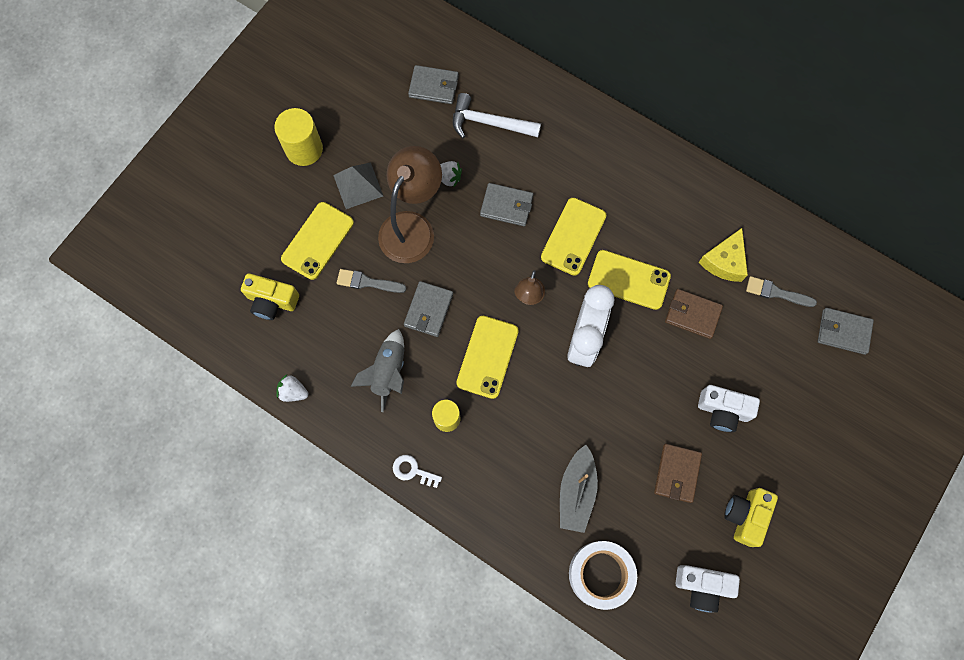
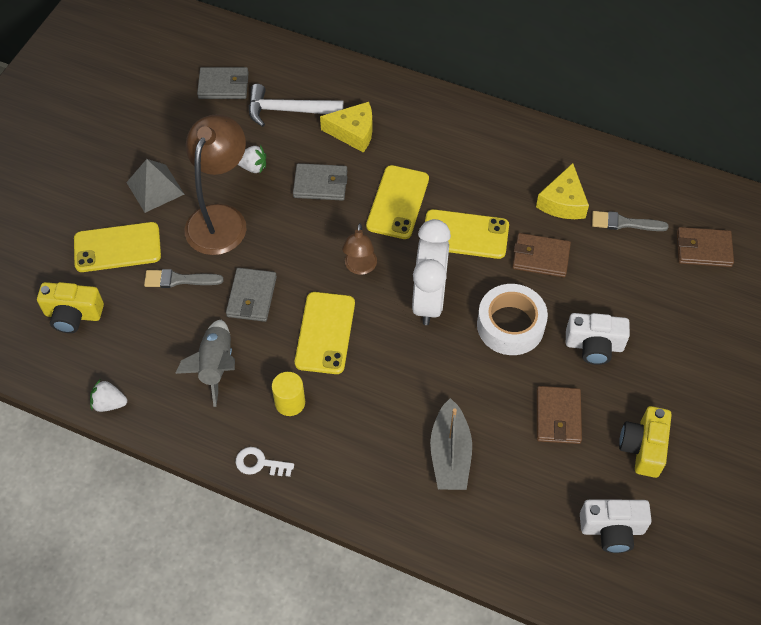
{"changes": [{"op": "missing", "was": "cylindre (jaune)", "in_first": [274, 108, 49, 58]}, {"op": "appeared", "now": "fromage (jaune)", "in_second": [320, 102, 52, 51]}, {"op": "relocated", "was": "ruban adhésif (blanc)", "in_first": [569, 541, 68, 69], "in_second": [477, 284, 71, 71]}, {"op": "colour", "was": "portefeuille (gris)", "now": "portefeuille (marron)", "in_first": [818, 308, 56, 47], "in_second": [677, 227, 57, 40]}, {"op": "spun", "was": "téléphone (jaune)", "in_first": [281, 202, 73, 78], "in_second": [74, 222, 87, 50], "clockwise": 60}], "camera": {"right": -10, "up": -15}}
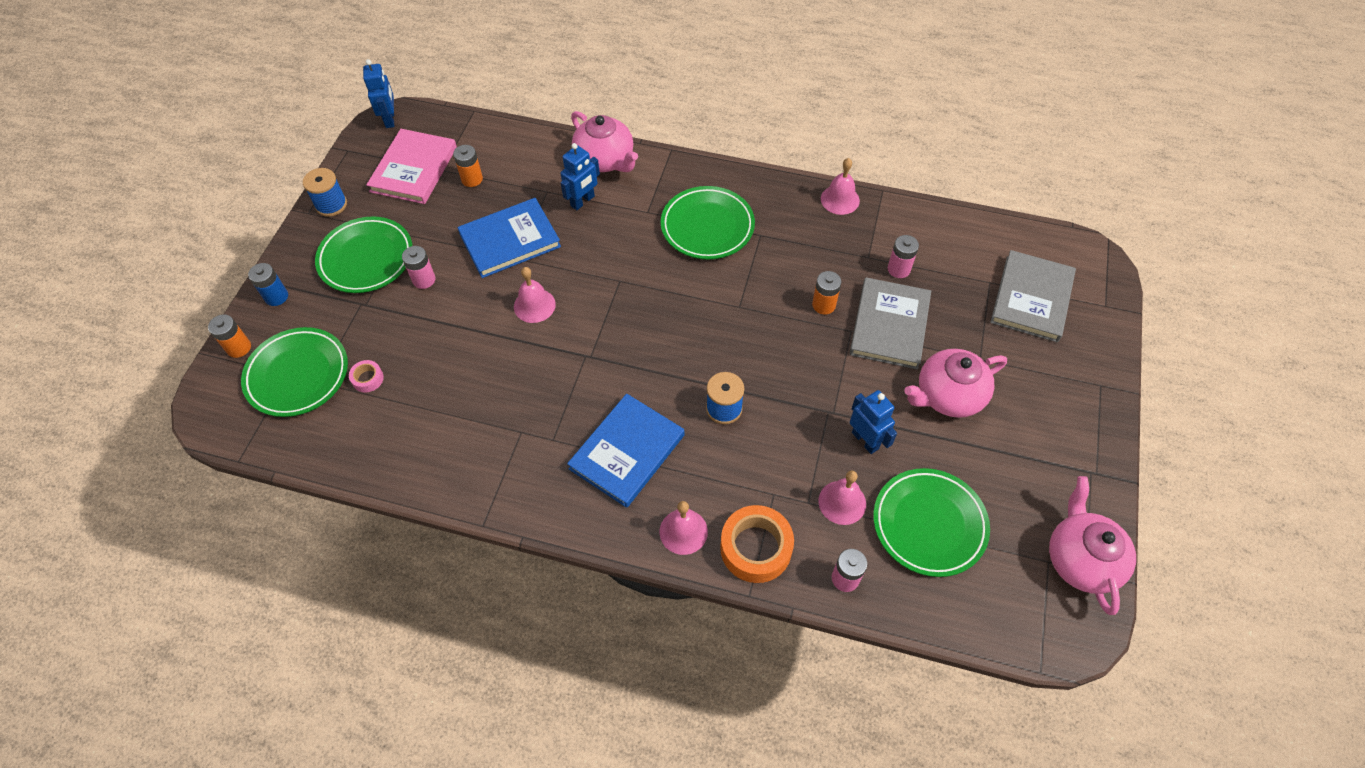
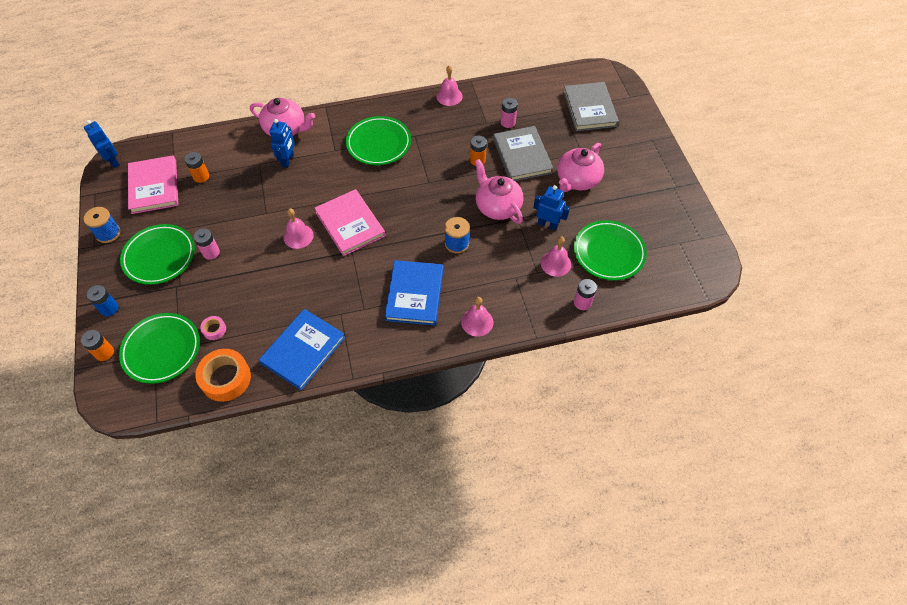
{"changes": [{"op": "appeared", "now": "livre (rose)", "in_second": [314, 189, 71, 67]}, {"op": "relocated", "was": "livre (bleu)", "in_first": [458, 198, 103, 80], "in_second": [259, 309, 86, 81]}, {"op": "relocated", "was": "ruban adhésif (orange)", "in_first": [720, 505, 74, 78], "in_second": [195, 349, 56, 53]}, {"op": "relocated", "was": "théière (rose)", "in_first": [1049, 476, 87, 139], "in_second": [475, 159, 49, 65]}], "camera": {"right": -30, "up": 0}}
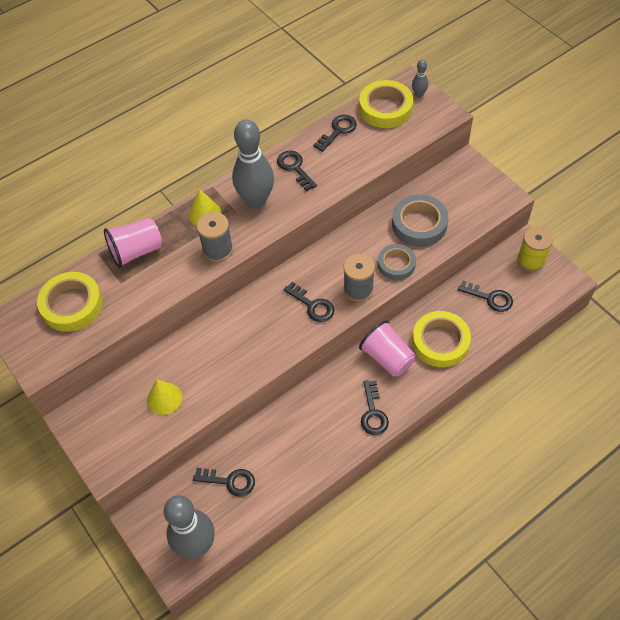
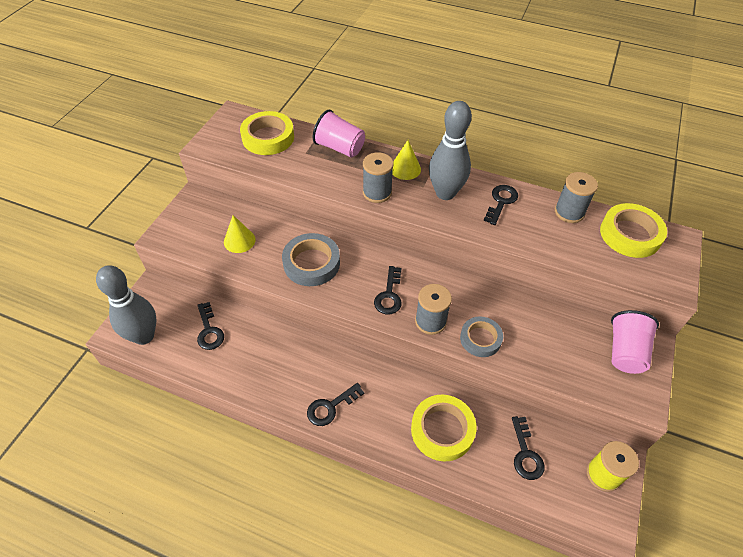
{"changes": [{"op": "missing", "was": "quille (gris)", "in_first": [412, 60, 16, 37]}, {"op": "relocated", "was": "gobelet (rose)", "in_first": [359, 320, 56, 57], "in_second": [611, 310, 48, 64]}, {"op": "relocated", "was": "ruban adhésif (gris)", "in_first": [392, 195, 57, 52], "in_second": [282, 233, 58, 53]}, {"op": "exchanged", "was": "clé (noir)", "now": "bobine (gris)", "in_first": [314, 115, 43, 37], "in_second": [555, 172, 43, 51]}], "camera": {"right": 55, "up": -5}}
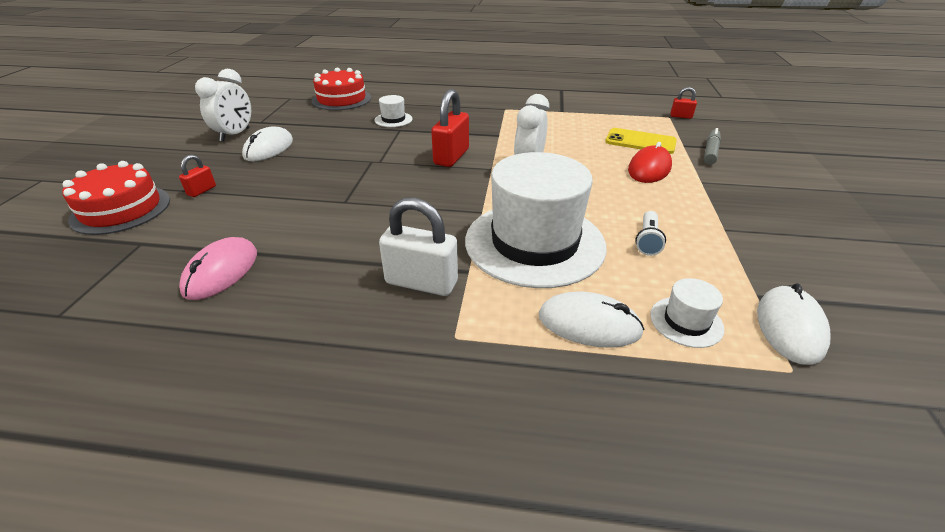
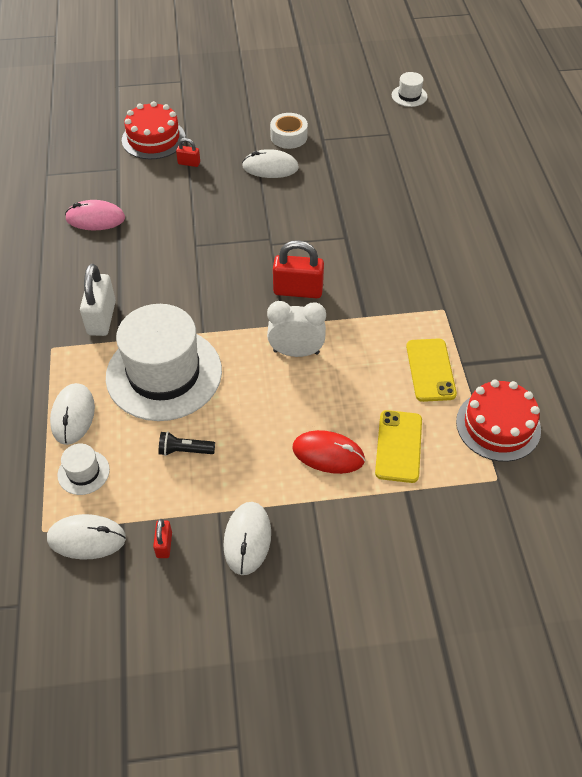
{"changes": [{"op": "missing", "was": "feutre (gris)", "in_first": [704, 128, 17, 37]}, {"op": "appeared", "now": "souris (blanc)", "in_second": [223, 502, 48, 73]}, {"op": "appeared", "now": "téléphone (jaune)", "in_second": [406, 339, 51, 63]}, {"op": "relocated", "was": "gâteau (rouge)", "in_first": [312, 67, 59, 44], "in_second": [456, 380, 85, 82]}, {"op": "relocated", "was": "chapeau (blanc)", "in_first": [374, 95, 38, 32], "in_second": [392, 72, 35, 35]}, {"op": "relocated", "was": "cadenas (rouge)", "in_first": [670, 87, 27, 32], "in_second": [153, 519, 19, 39]}, {"op": "exchanged", "was": "réveil (blanc)", "now": "ruban adhésif (blanc)", "in_first": [195, 69, 56, 73], "in_second": [270, 113, 38, 36]}, {"op": "colour", "was": "lampe de poche (blanc)", "now": "lampe de poche (noir)", "in_first": [635, 211, 31, 45], "in_second": [159, 431, 56, 25]}], "camera": {"right": 75, "up": 15}}
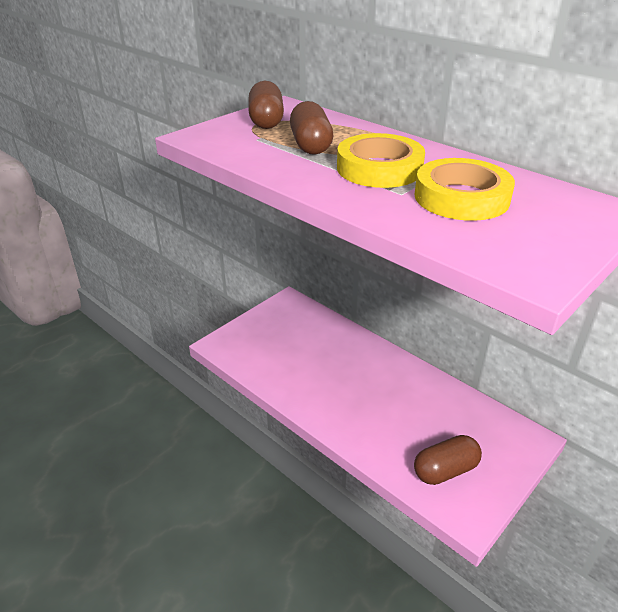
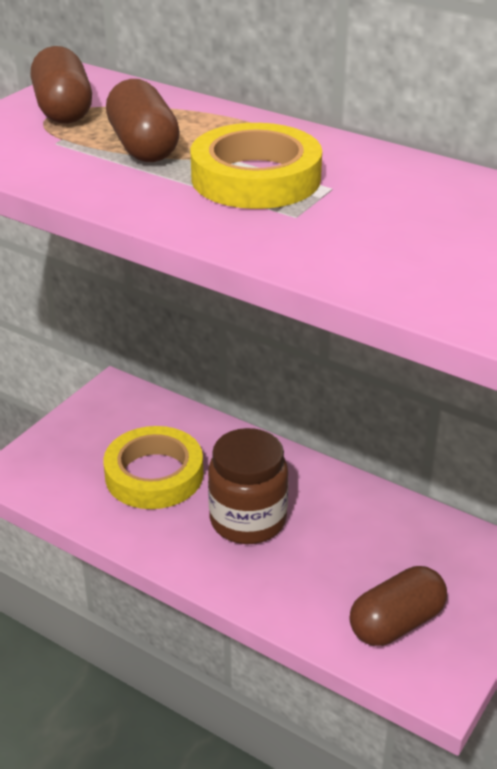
{"changes": [{"op": "appeared", "now": "bocal (marron)", "in_second": [208, 428, 80, 116]}, {"op": "relocated", "was": "ruban adhésif (jaune)", "in_first": [414, 158, 101, 63], "in_second": [103, 426, 100, 83]}], "camera": {"right": -10, "up": 0}}
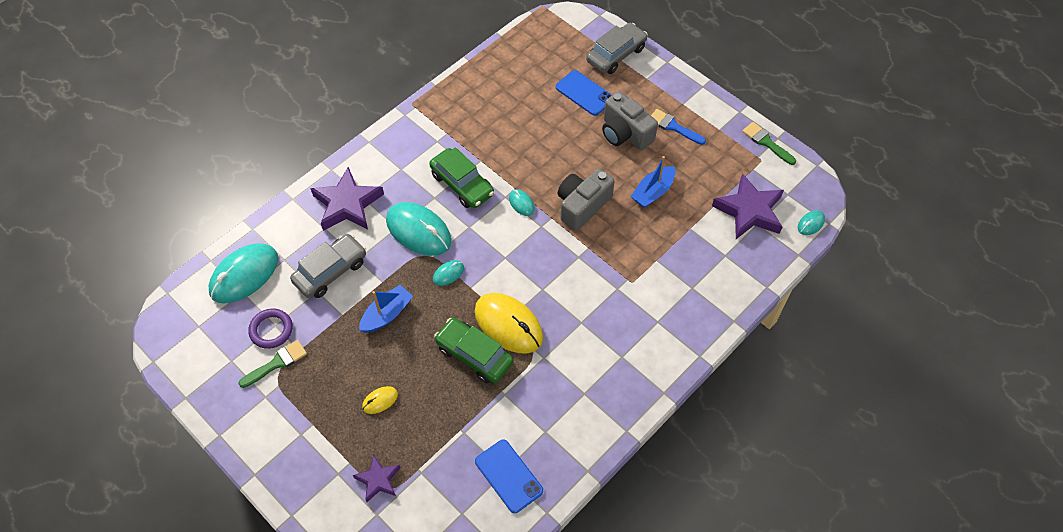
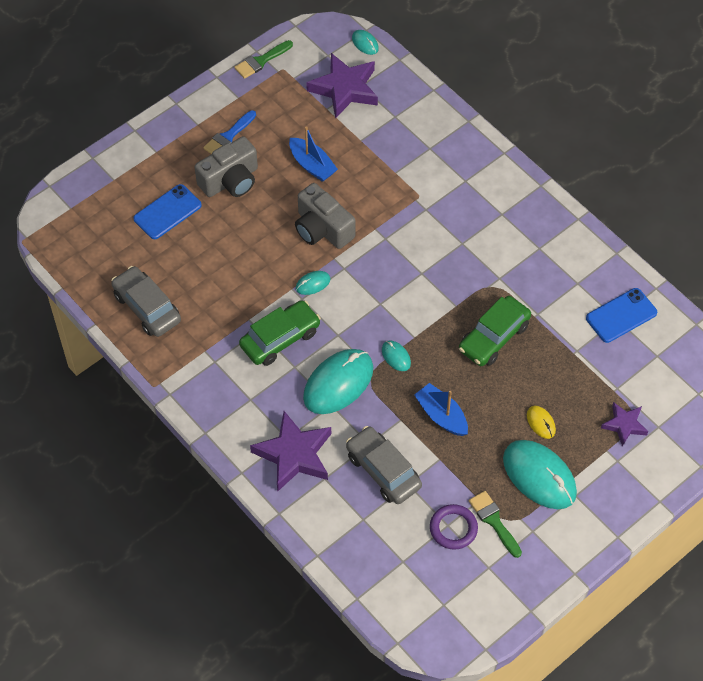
{"changes": [{"op": "missing", "was": "souris (jaune)", "in_first": [475, 293, 68, 61]}, {"op": "relocated", "was": "souris (turquoise)", "in_first": [208, 243, 70, 61], "in_second": [503, 440, 74, 69]}, {"op": "relocated", "was": "voiture (gris)", "in_first": [586, 23, 62, 51], "in_second": [111, 266, 70, 71]}], "camera": {"right": -85, "up": 0}}
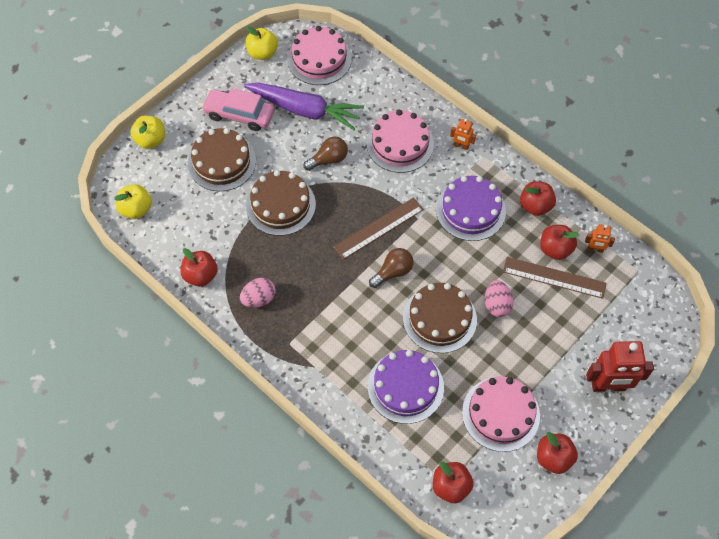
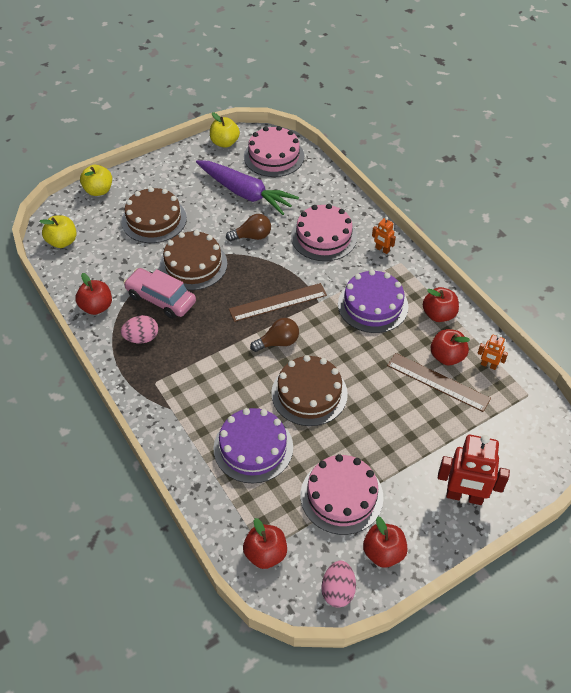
{"changes": [{"op": "relocated", "was": "voiture (rose)", "in_first": [202, 88, 73, 43], "in_second": [123, 268, 73, 51]}, {"op": "relocated", "was": "œuf (rose)", "in_first": [485, 280, 28, 37], "in_second": [321, 561, 35, 47]}], "camera": {"right": 15, "up": -10}}
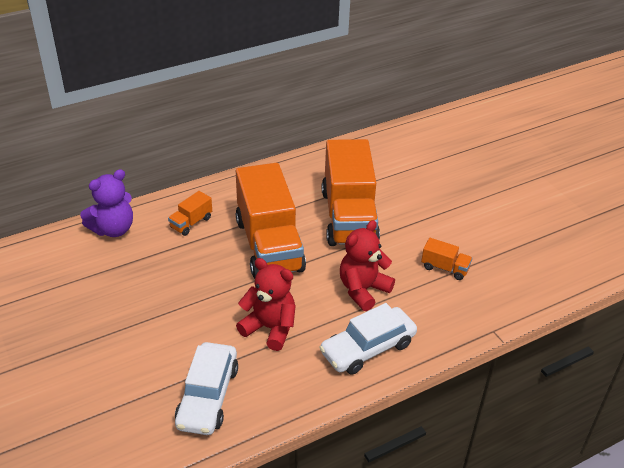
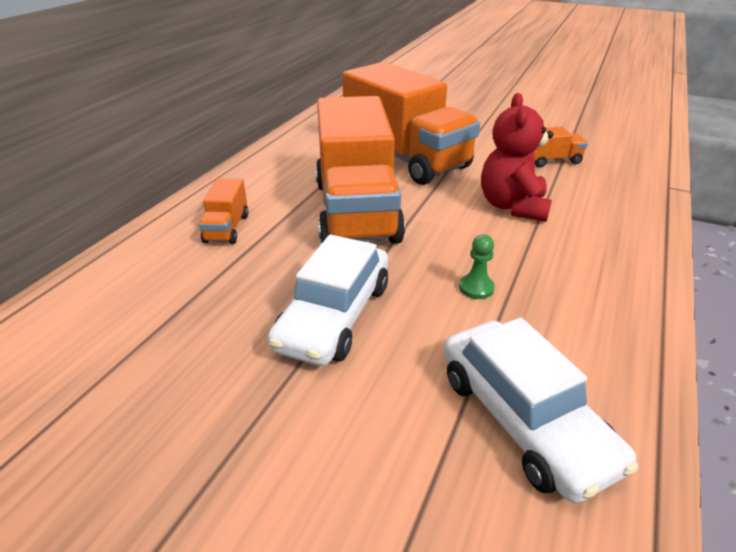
{"changes": [{"op": "missing", "was": "ours en peluche (violet)", "in_first": [80, 169, 53, 68]}, {"op": "relocated", "was": "voiture (blanc)", "in_first": [319, 303, 98, 71], "in_second": [268, 234, 120, 132]}, {"op": "exchanged", "was": "ours en peluche (rouge)", "now": "pion (vert)", "in_first": [236, 258, 60, 93], "in_second": [459, 234, 36, 65]}, {"op": "spun", "was": "camion (orange)", "in_first": [236, 163, 70, 116], "in_second": [315, 96, 90, 148], "clockwise": 45}], "camera": {"right": -35, "up": -5}}
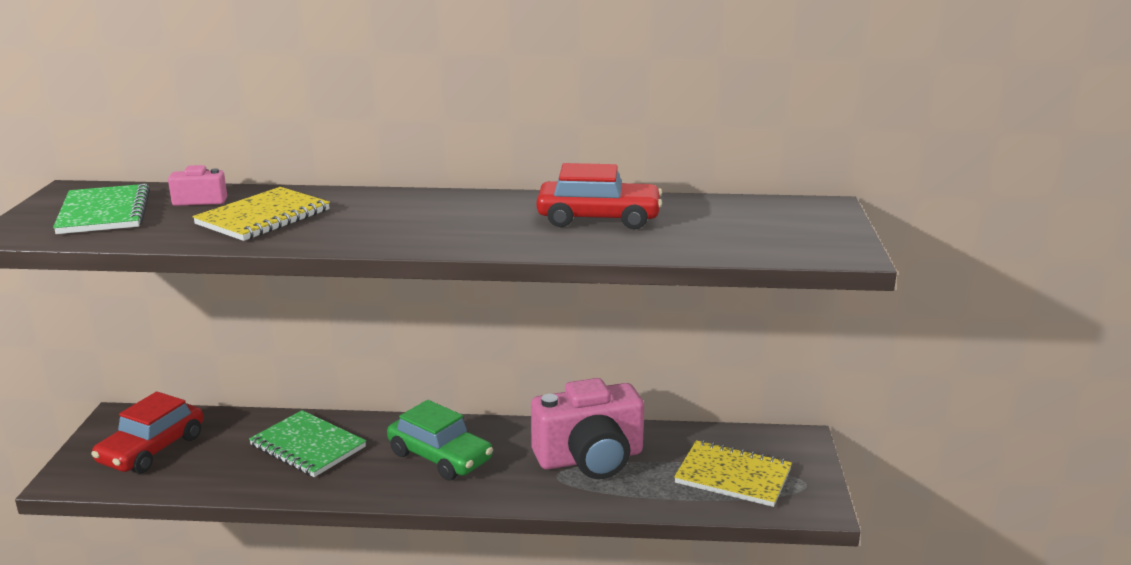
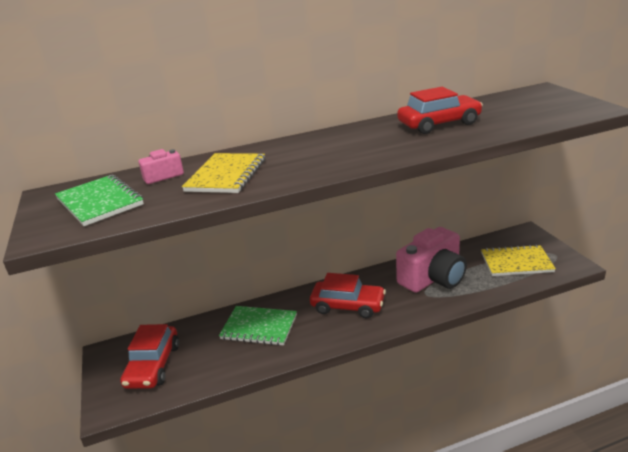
{"changes": [{"op": "colour", "was": "voiture (vert)", "now": "voiture (rouge)", "in_first": [387, 400, 106, 80], "in_second": [310, 273, 76, 45]}], "camera": {"right": -20, "up": 5}}
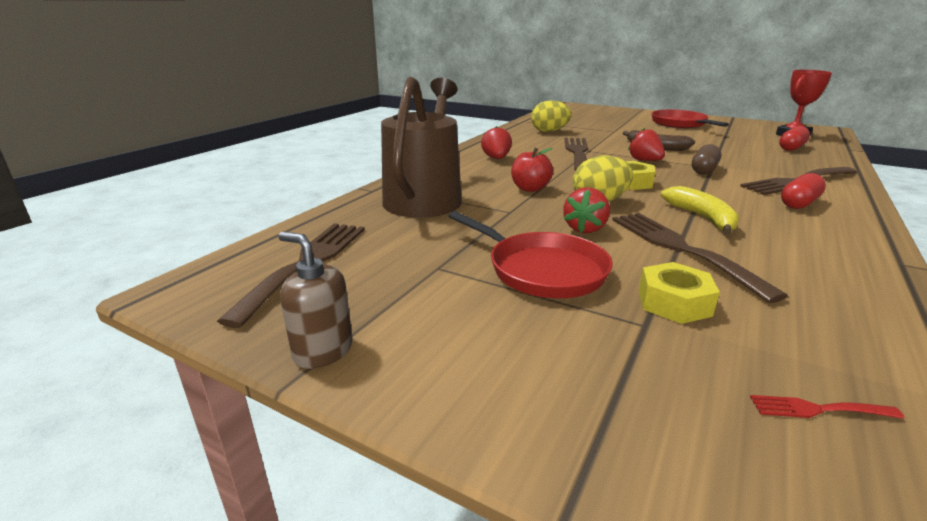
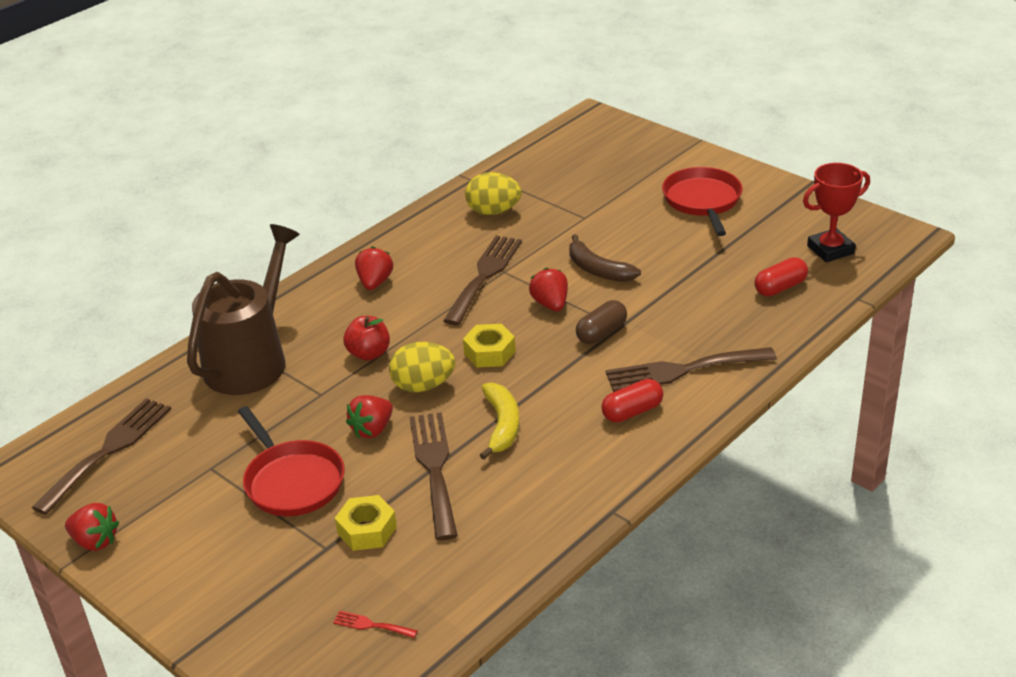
{"changes": [{"op": "exchanged", "was": "distributeur de savon (marron)", "now": "fraise (rouge)", "in_first": [278, 232, 75, 137], "in_second": [65, 503, 54, 48]}], "camera": {"right": 15, "up": 10}}
